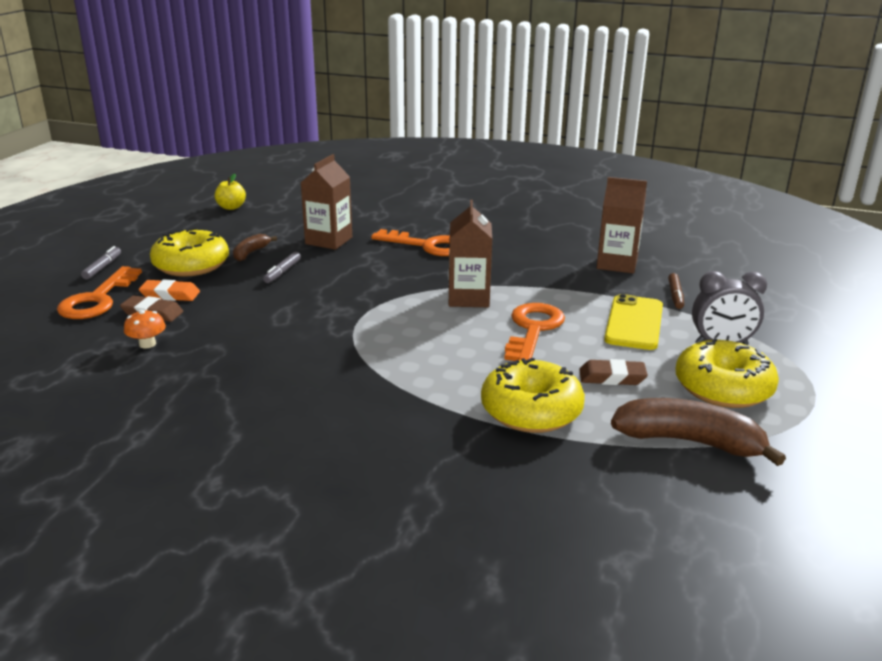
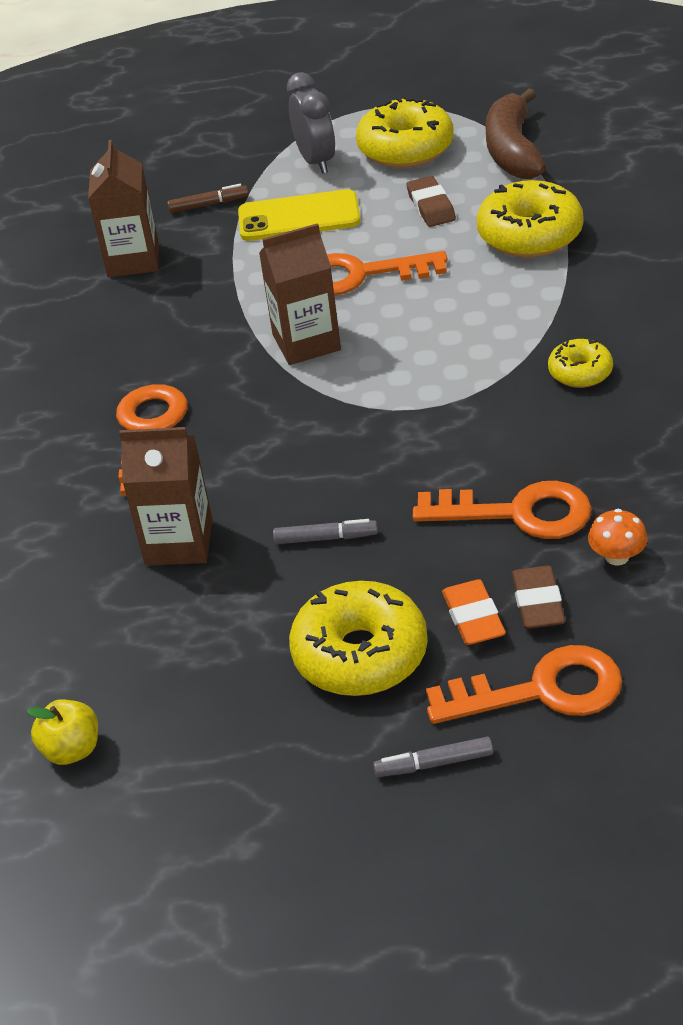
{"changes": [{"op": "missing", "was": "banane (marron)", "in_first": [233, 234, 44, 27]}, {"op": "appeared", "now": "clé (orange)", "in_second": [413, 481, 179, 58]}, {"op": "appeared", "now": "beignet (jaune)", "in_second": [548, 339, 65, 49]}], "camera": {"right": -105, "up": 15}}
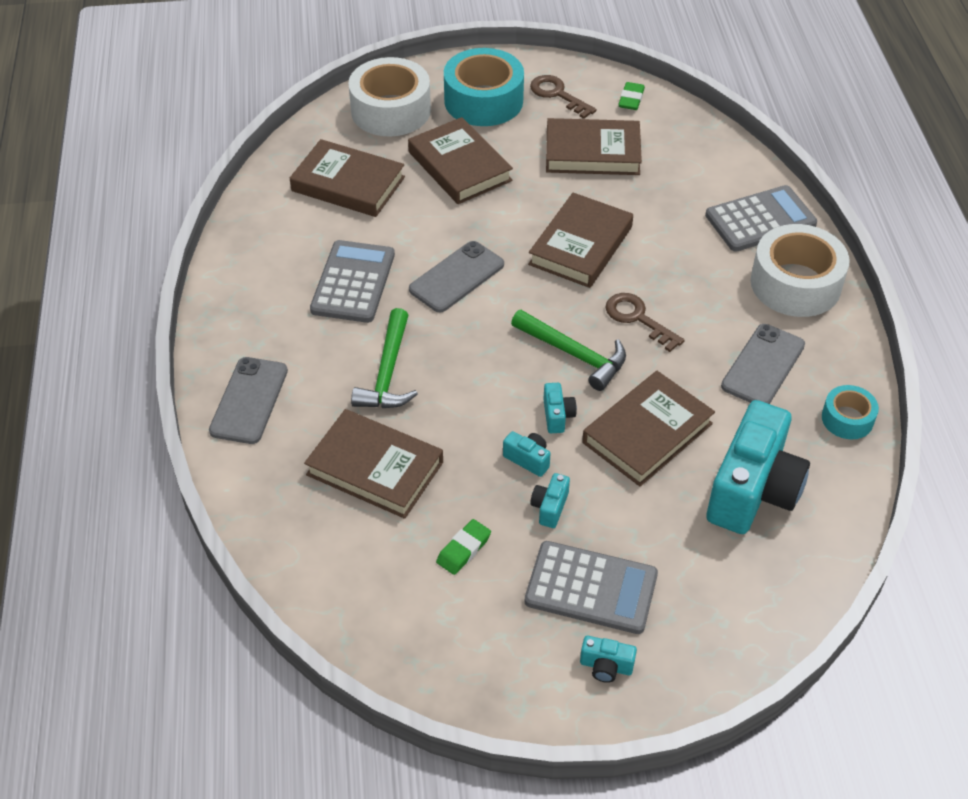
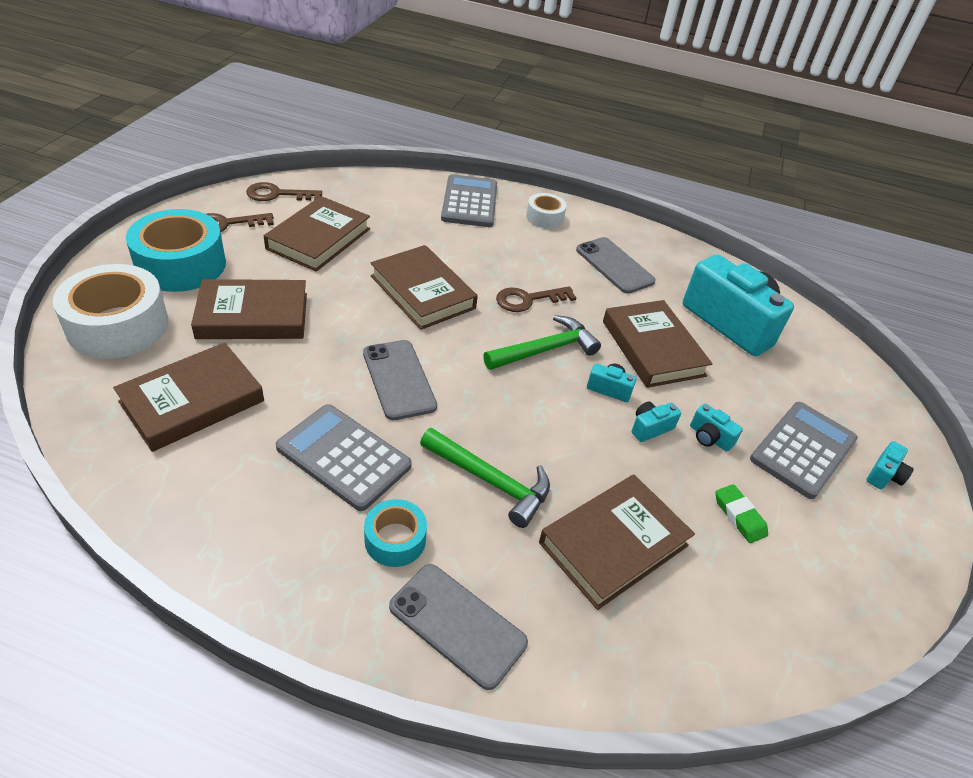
{"changes": [{"op": "relocated", "was": "ruban adhésif (turquoise)", "in_first": [822, 385, 57, 54], "in_second": [364, 499, 63, 68]}, {"op": "exchanged", "was": "gomme (vert)", "now": "clé (marron)", "in_first": [618, 82, 27, 28], "in_second": [246, 182, 76, 19]}, {"op": "size", "was": "ruban adhésif (blanc)", "in_first": [750, 224, 100, 93], "in_second": [526, 193, 41, 36], "ratio": 0.52}], "camera": {"right": -70, "up": -5}}
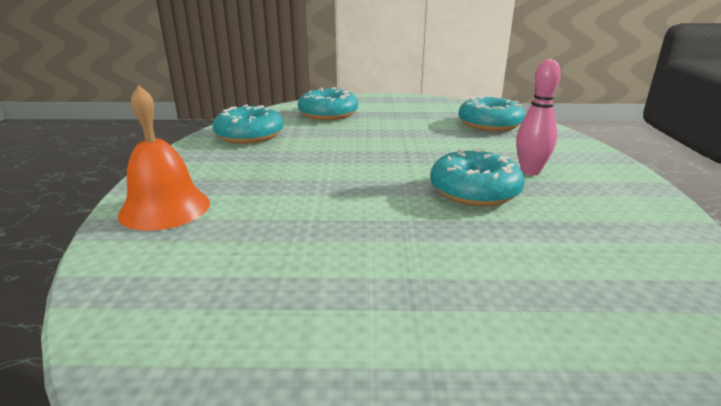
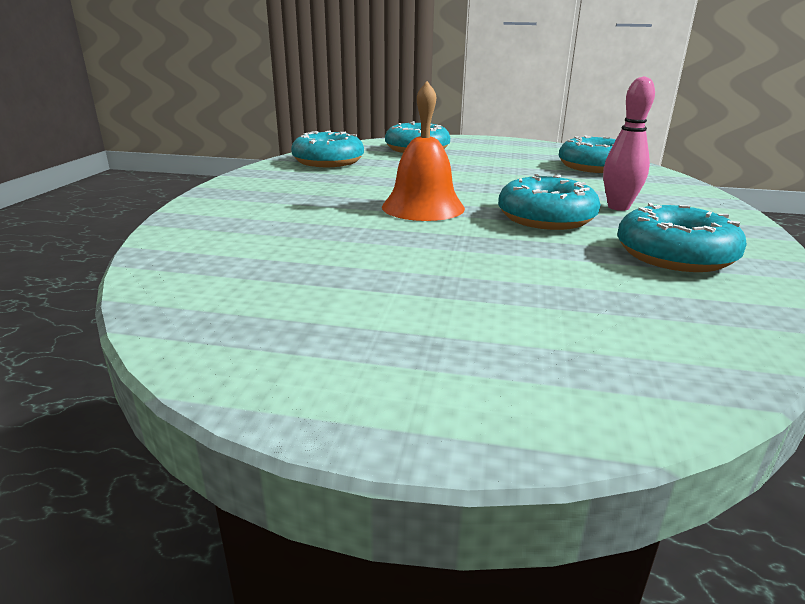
{"changes": [{"op": "appeared", "now": "beignet (turquoise)", "in_second": [617, 203, 130, 69]}, {"op": "relocated", "was": "cloche (orange)", "in_first": [118, 85, 92, 146], "in_second": [382, 81, 83, 140]}], "camera": {"right": 10, "up": 0}}
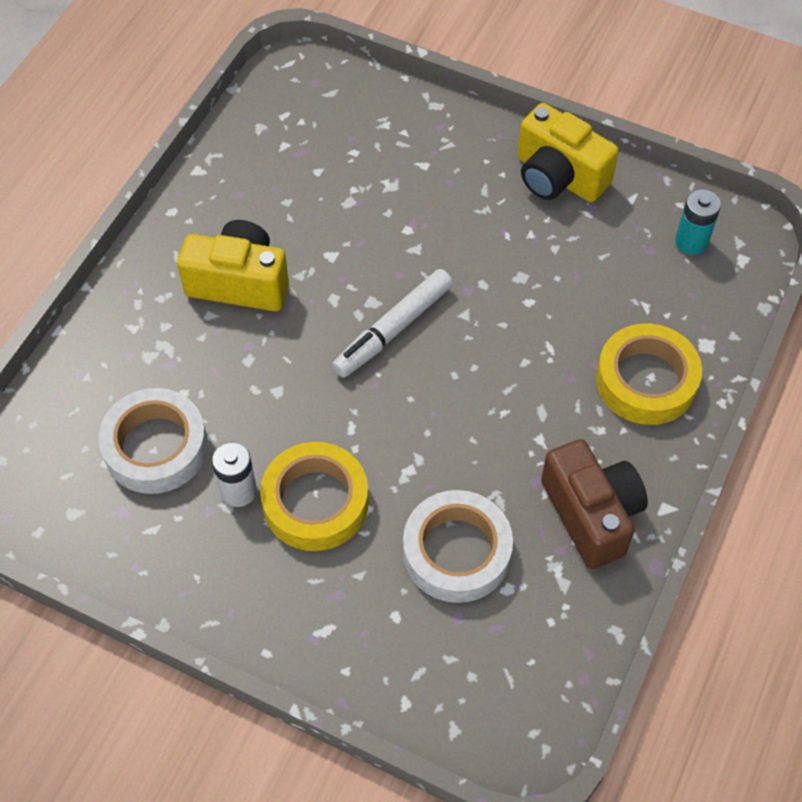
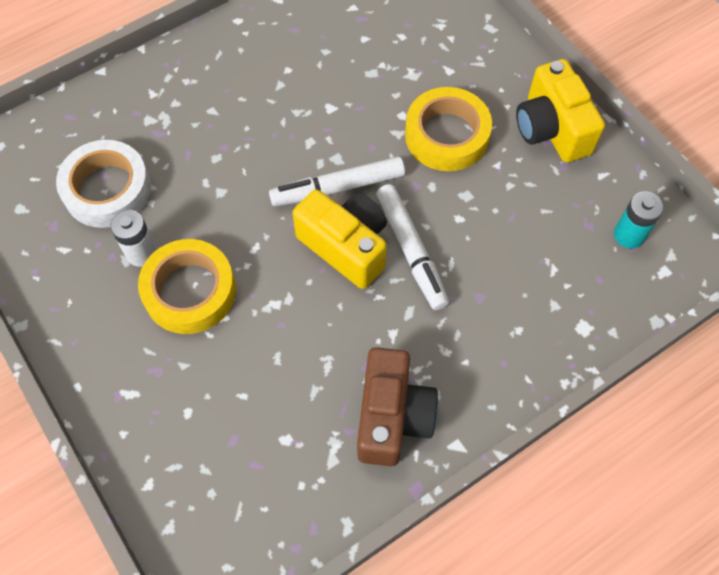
{"changes": [{"op": "missing", "was": "ruban adhésif (blanc)", "in_first": [403, 490, 110, 113]}, {"op": "appeared", "now": "feutre (blanc)", "in_second": [376, 184, 73, 126]}, {"op": "relocated", "was": "appareil photo (jaune)", "in_first": [177, 220, 112, 91], "in_second": [293, 189, 94, 100]}, {"op": "relocated", "was": "ruban adhésif (jaune)", "in_first": [596, 323, 106, 102], "in_second": [405, 87, 87, 84]}], "camera": {"right": 30, "up": 5}}
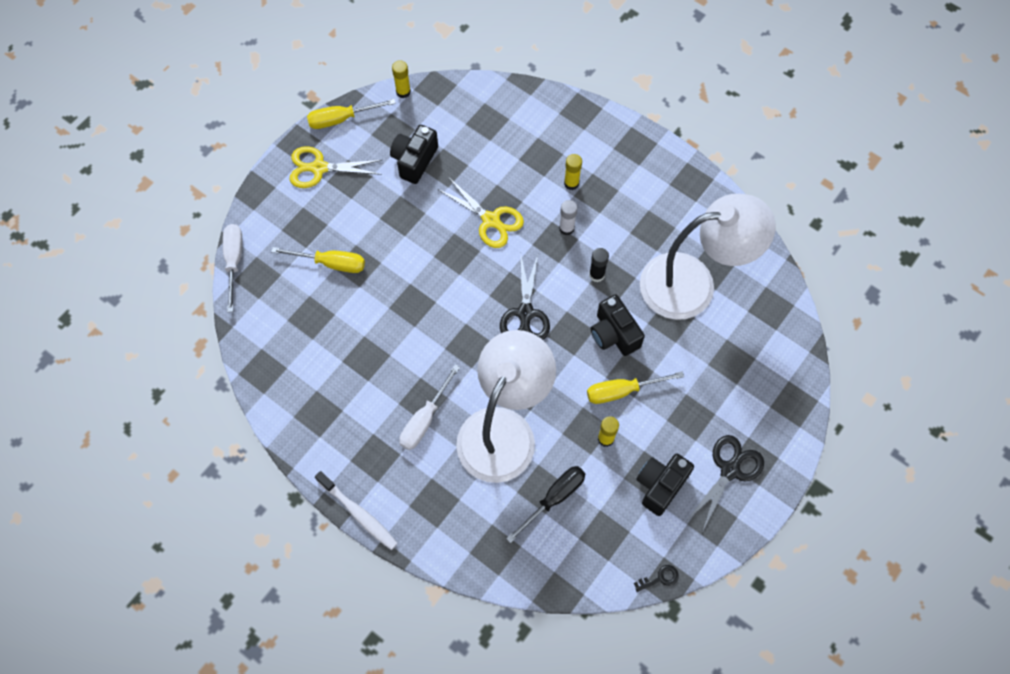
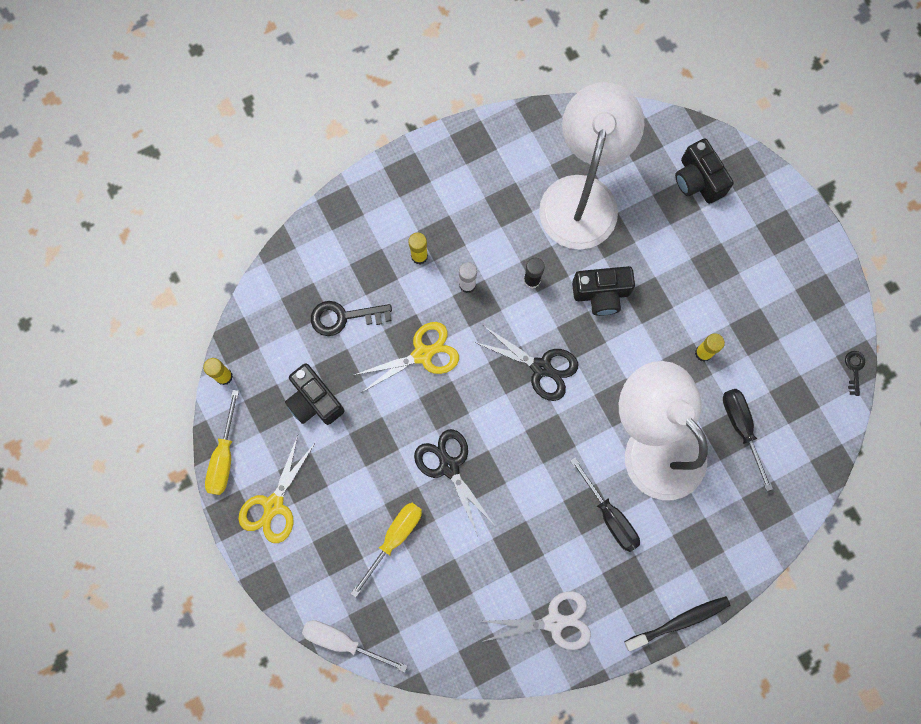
{"changes": [{"op": "missing", "was": "tournevis (jaune)", "in_first": [587, 371, 97, 33]}, {"op": "appeared", "now": "clé (noir)", "in_second": [311, 301, 81, 35]}, {"op": "appeared", "now": "ciseaux (blanc)", "in_second": [481, 591, 110, 59]}, {"op": "relocated", "was": "appareil photo (noir)", "in_first": [636, 454, 58, 62], "in_second": [675, 138, 59, 66]}, {"op": "relocated", "was": "ciseaux (noir)", "in_first": [687, 435, 77, 97], "in_second": [414, 429, 81, 107]}, {"op": "colour", "was": "brosse à dents (blanc)", "now": "brosse à dents (noir)", "in_first": [315, 471, 83, 79], "in_second": [624, 596, 106, 55]}, {"op": "colour", "was": "tournevis (blanc)", "now": "tournevis (noir)", "in_first": [399, 364, 61, 86], "in_second": [570, 457, 70, 95]}], "camera": {"right": -65, "up": 10}}
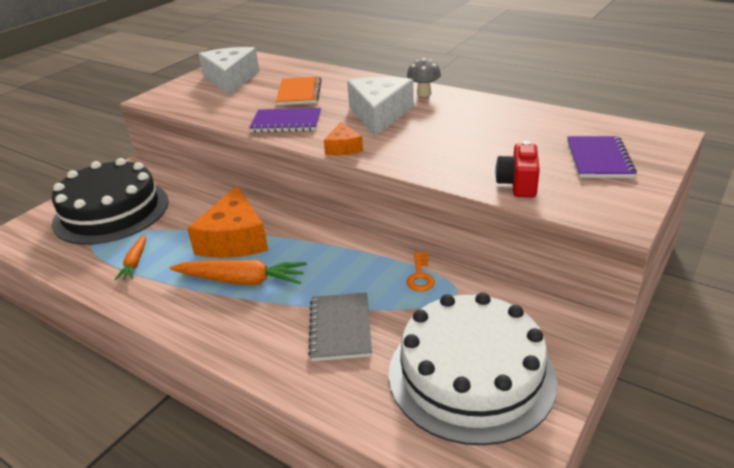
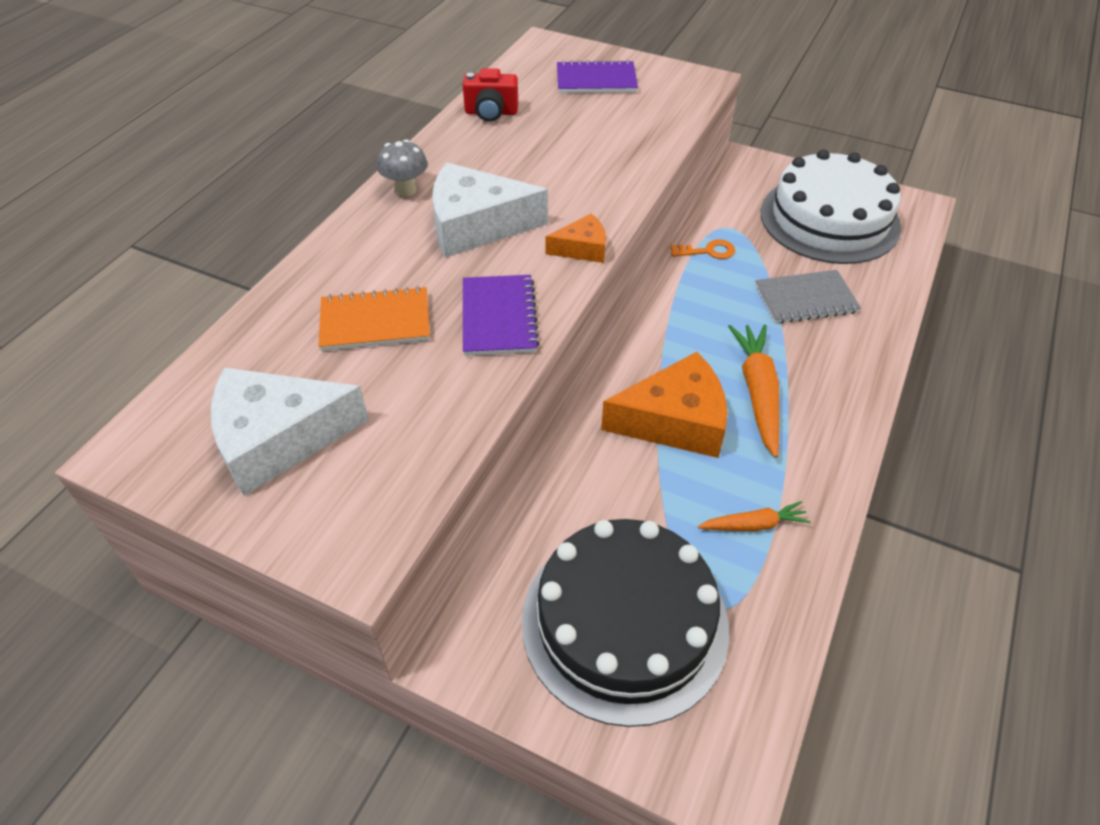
{"changes": [{"op": "relocated", "was": "appareil photo (rouge)", "in_first": [495, 141, 45, 56], "in_second": [463, 68, 55, 54]}], "camera": {"right": -100, "up": 15}}
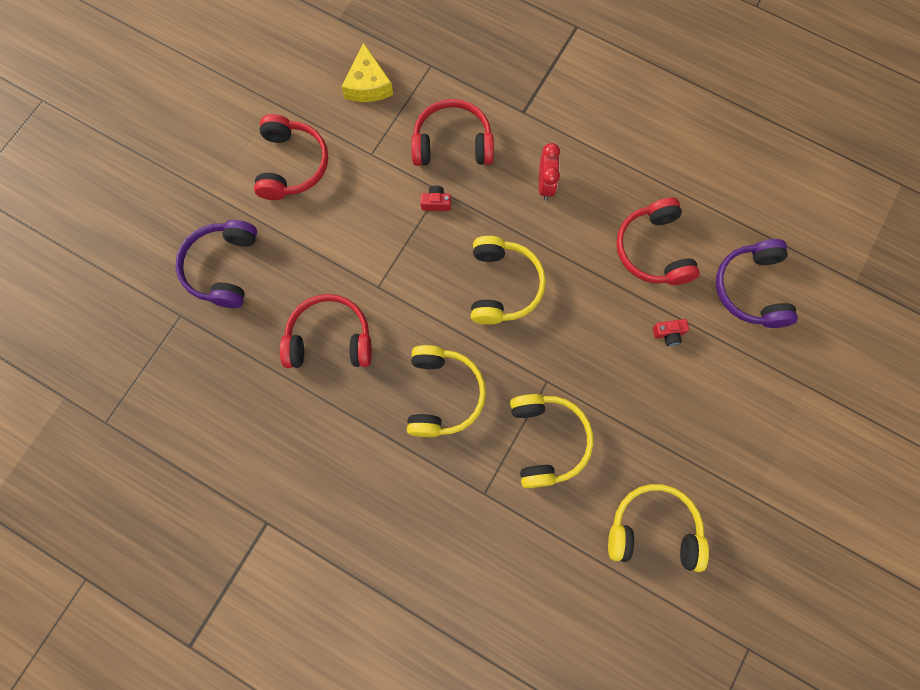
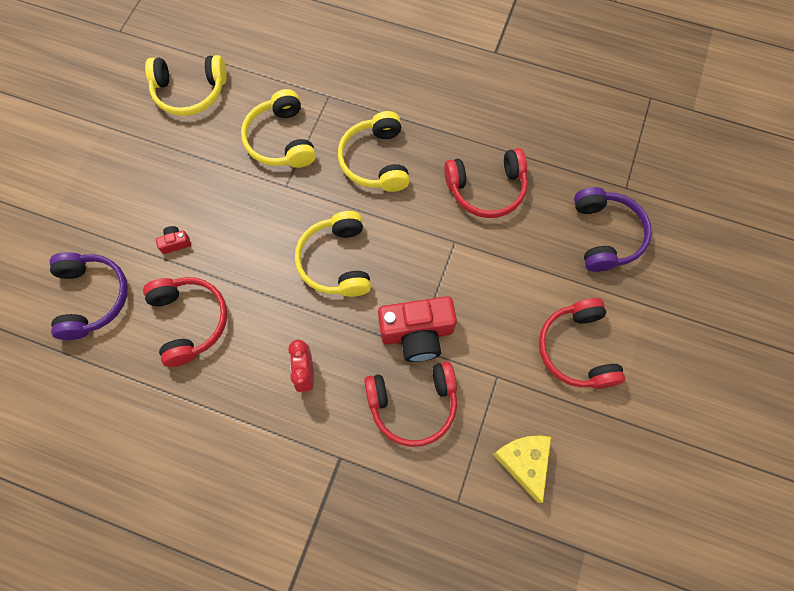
{"changes": [{"op": "size", "was": "appareil photo (rouge)", "in_first": [421, 185, 30, 26], "in_second": [378, 296, 79, 66], "ratio": 2.36}], "camera": {"right": 170, "up": -5}}
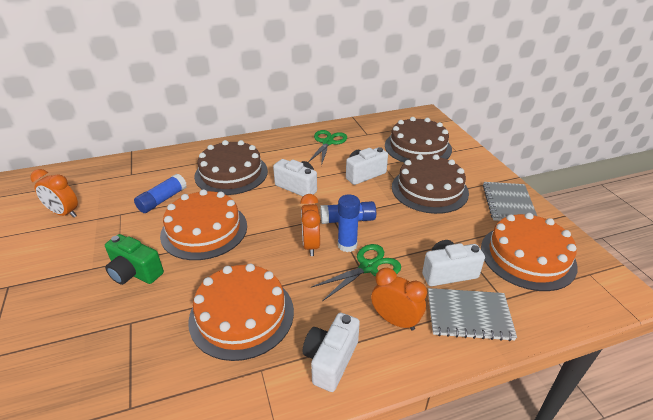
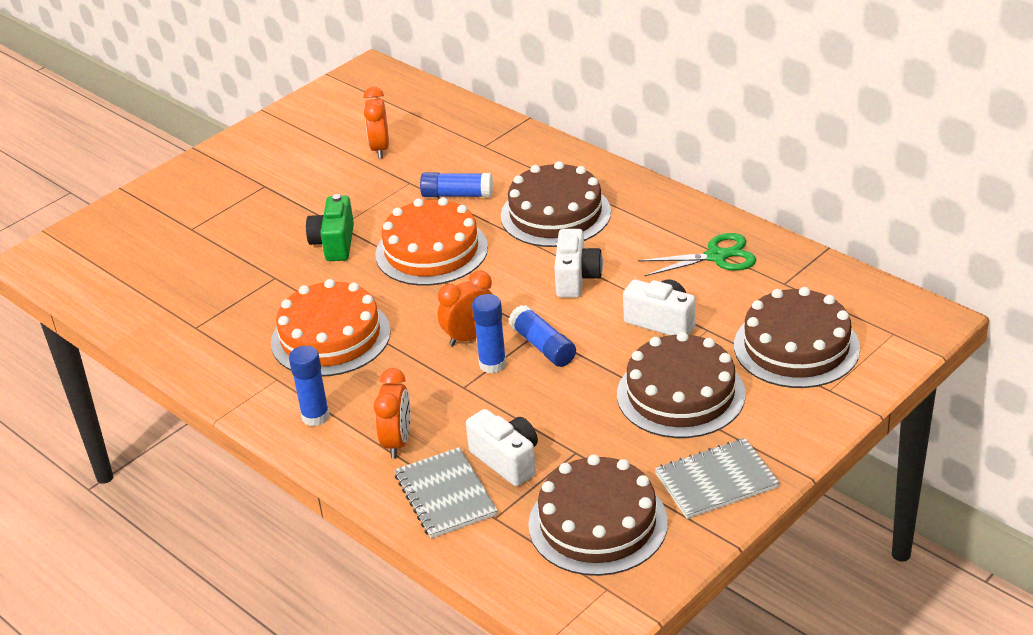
{"changes": [{"op": "missing", "was": "ciseaux (vert)", "in_first": [312, 244, 89, 57]}, {"op": "exchanged", "was": "appareil photo (blanc)", "now": "bâton de colle (bleu)", "in_first": [302, 313, 58, 79], "in_second": [289, 346, 41, 80]}, {"op": "colour", "was": "gâteau (orange)", "now": "gâteau (marron)", "in_first": [481, 213, 97, 78], "in_second": [528, 454, 140, 122]}], "camera": {"right": 65, "up": 0}}
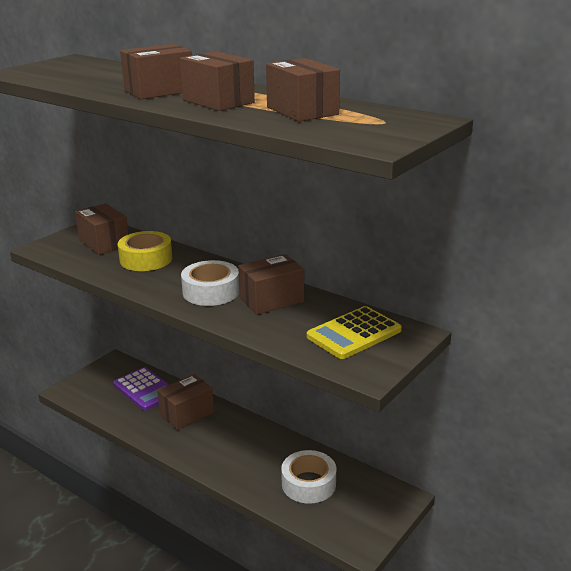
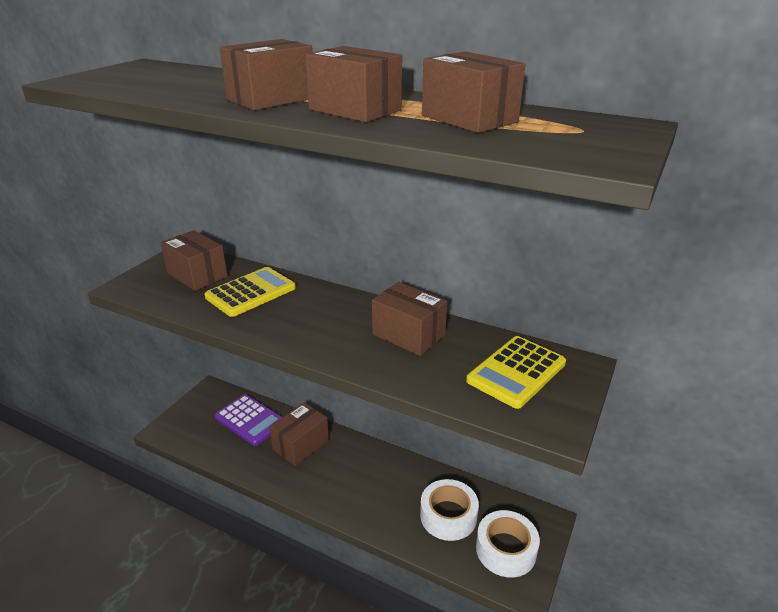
{"changes": [{"op": "relocated", "was": "ruban adhésif (blanc)", "in_first": [181, 260, 58, 46], "in_second": [476, 510, 64, 67]}, {"op": "exchanged", "was": "ruban adhésif (jaune)", "now": "calculatrice (jaune)", "in_first": [118, 231, 55, 40], "in_second": [205, 267, 91, 50]}, {"op": "spun", "was": "boîte (marron)", "in_first": [238, 254, 66, 61], "in_second": [372, 282, 75, 74], "clockwise": 75}], "camera": {"right": -10, "up": 5}}
